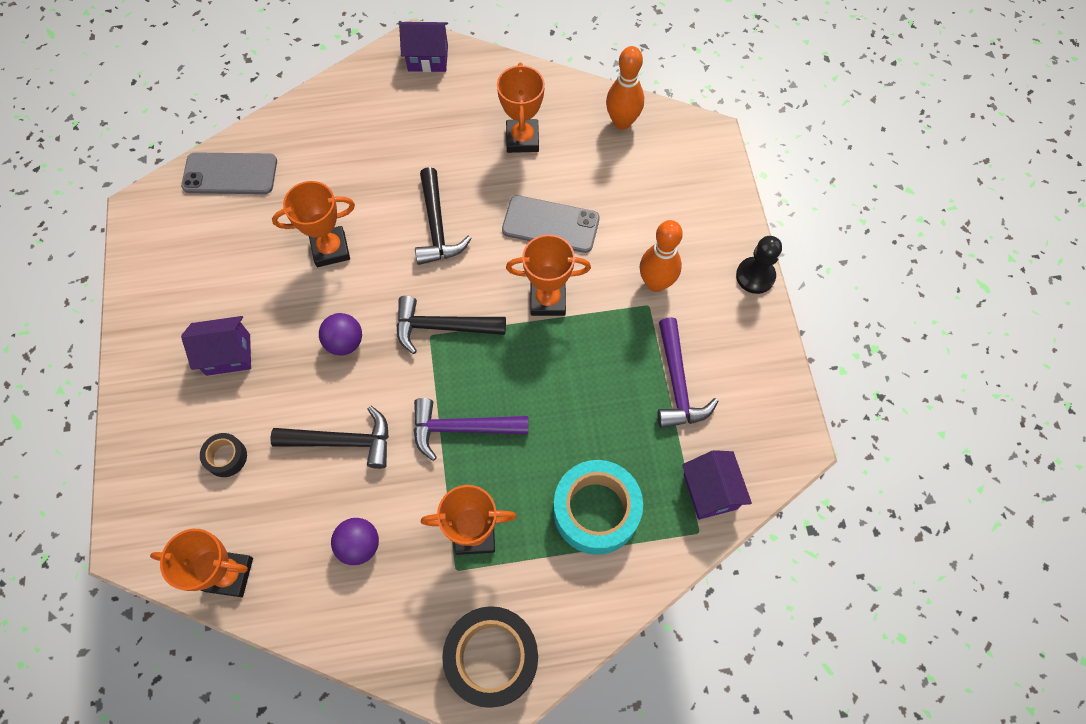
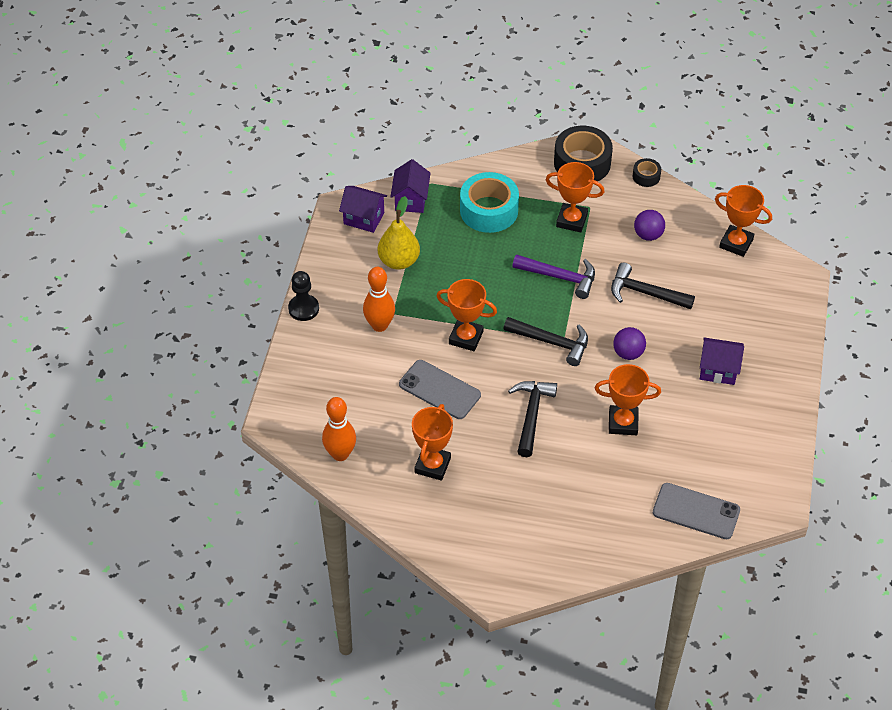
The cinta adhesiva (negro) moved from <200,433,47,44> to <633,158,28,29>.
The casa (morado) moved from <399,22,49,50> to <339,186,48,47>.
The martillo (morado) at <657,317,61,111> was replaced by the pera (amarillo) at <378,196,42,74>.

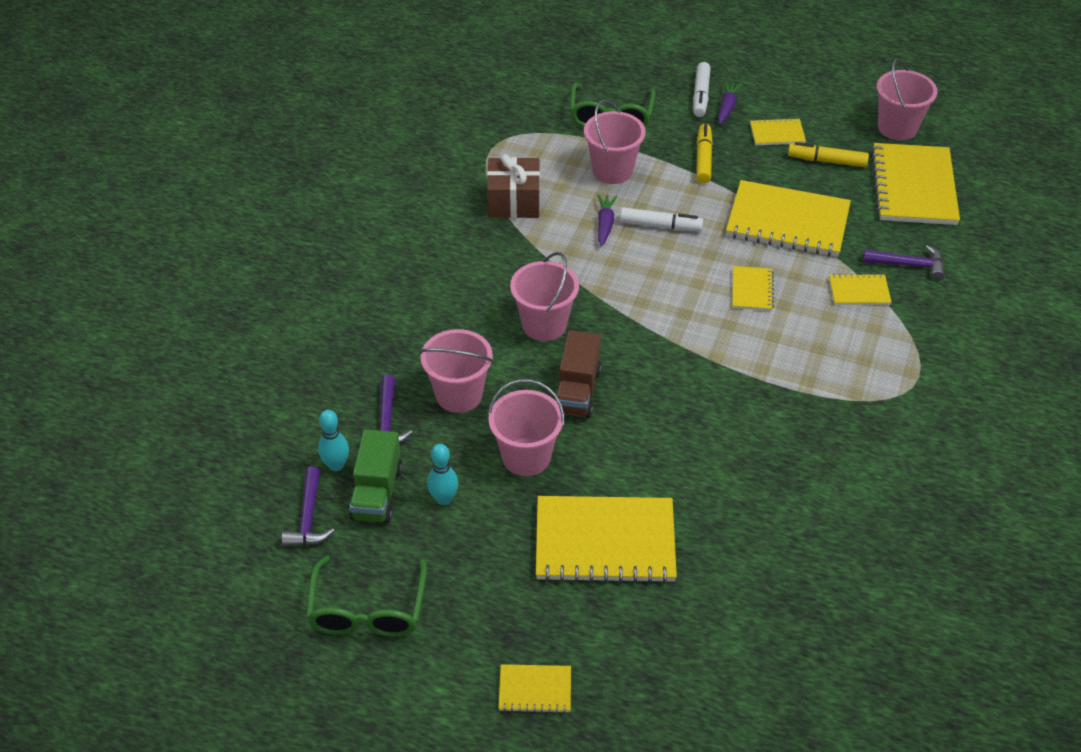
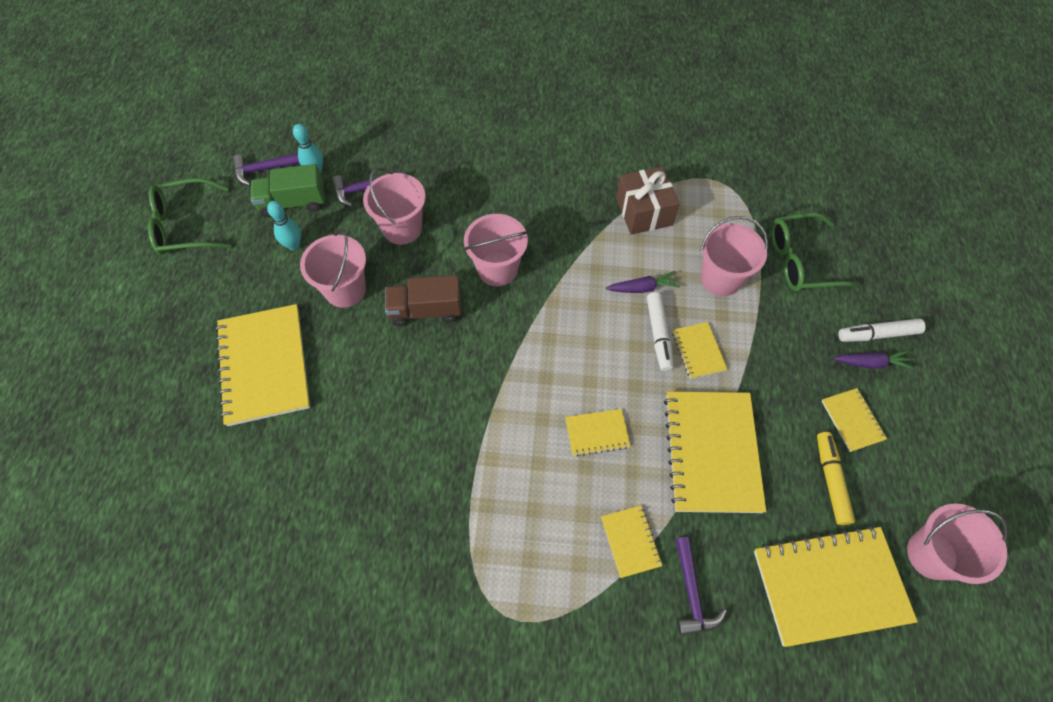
The cuaderno (amarillo) moved from <499,664,72,49> to <672,322,56,57>.
The rotulador (amarillo) at <696,124,17,60> disappeared.

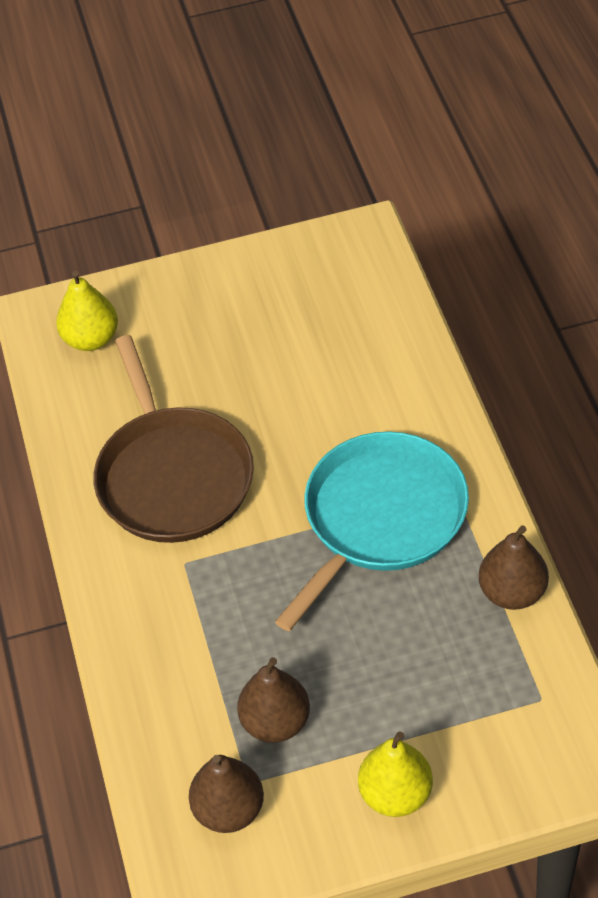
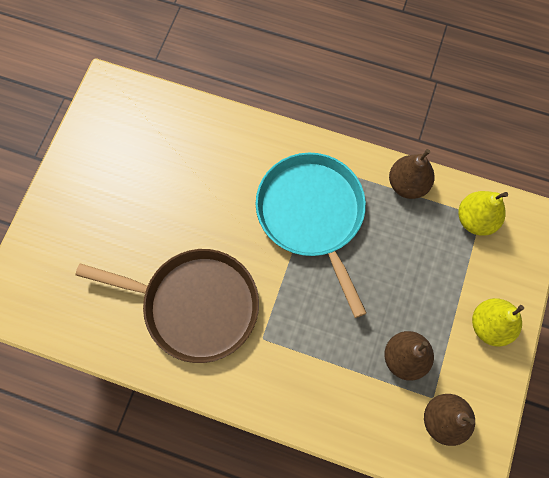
The pera (amarillo) moved from <56,271,62,80> to <459,191,49,45>.

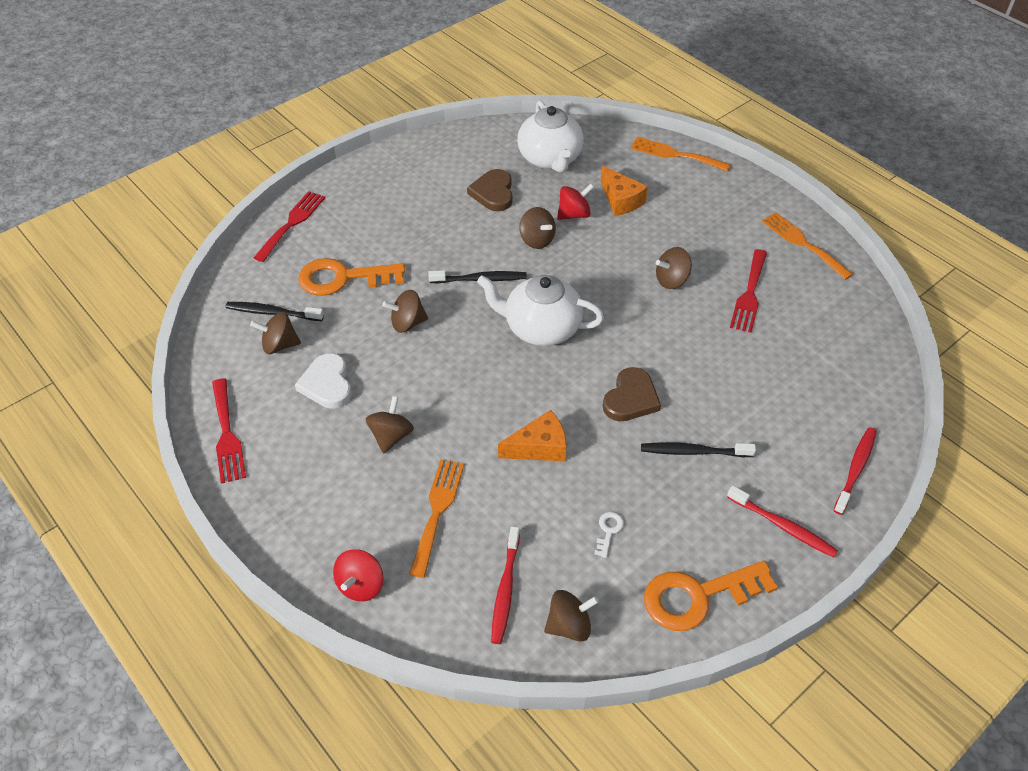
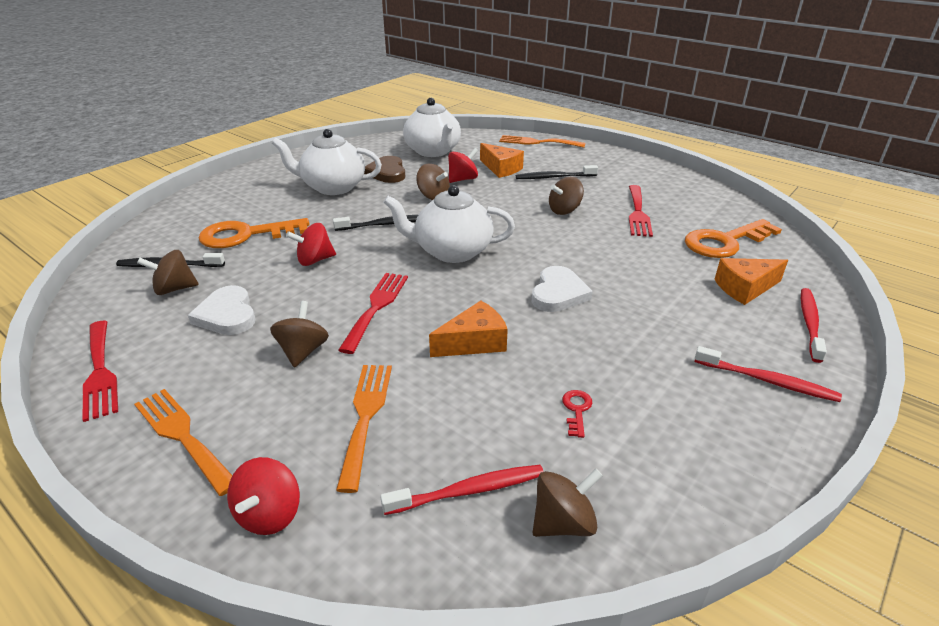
The tenedor (rojo) moved from <254,191,71,71> to <338,273,70,81>.
The peonza (marrón) at <382,290,46,43> became the peonza (rojo) at <286,223,50,43>.
The cepillo de dientes (rojo) at <491,526,29,118> turned 105 degrees counterclockwise.
The llave (blanco) at <594,512,30,46> became the llave (rojo) at <562,390,30,48>.
The corazón (marrón) at <603,367,58,54> became the corazón (blanco) at <532,266,61,46>.
The cepillo de dientes (negro) moved from <641,442,115,15> to <516,165,82,14>.
The llave (naranja) moved from <644,561,134,70> to <685,219,97,39>.
The tenedor (naranja) moved from <762,212,91,68> to <134,389,99,107>.
The tetera (blanco) at <272,129,110,66> appeared.
The queso (naranja) at <714,258,74,47> appeared.

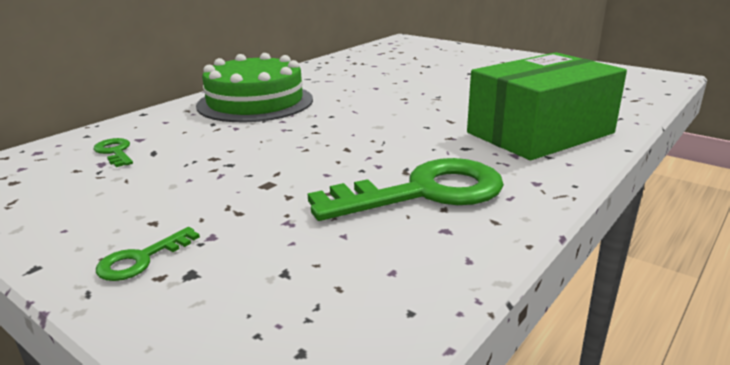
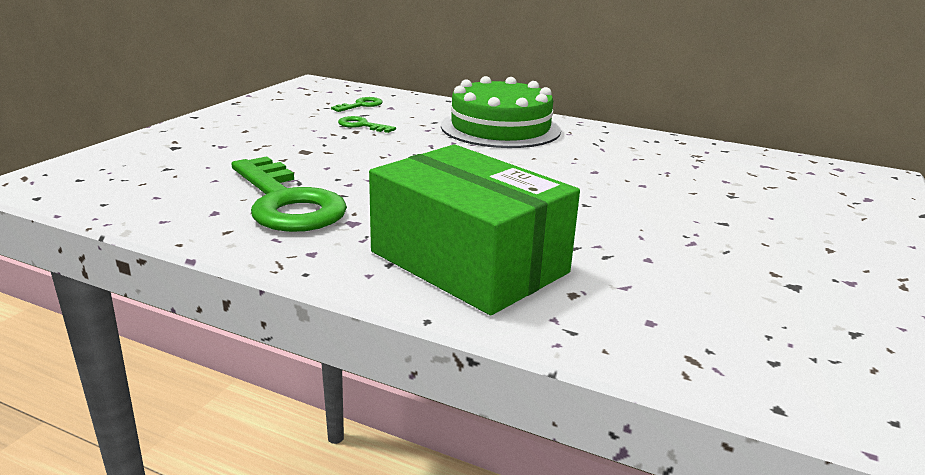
The llave (verde) moved from <96,227,104,54> to <338,116,58,17>.

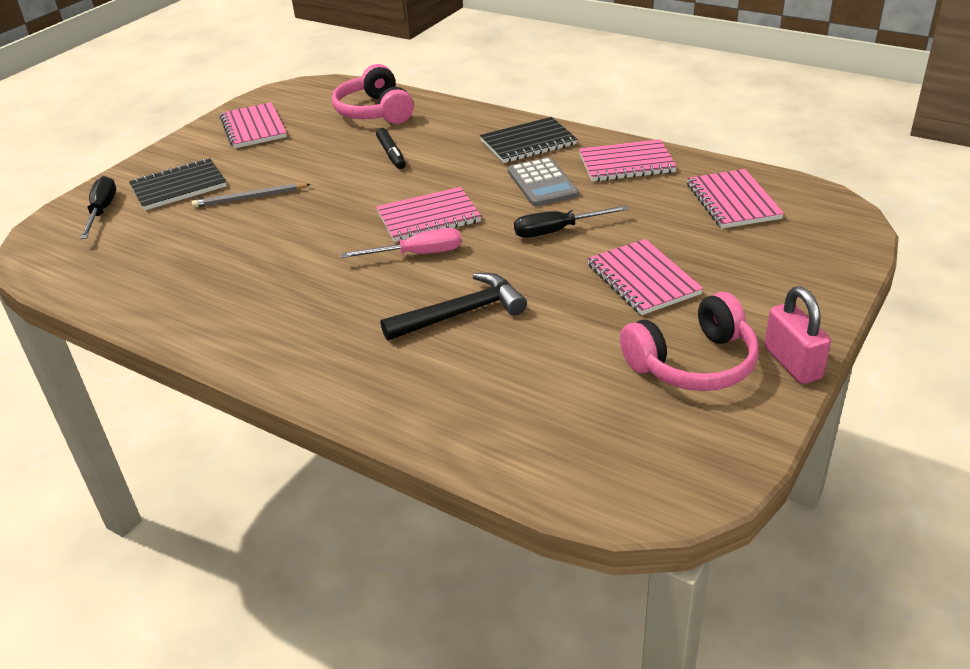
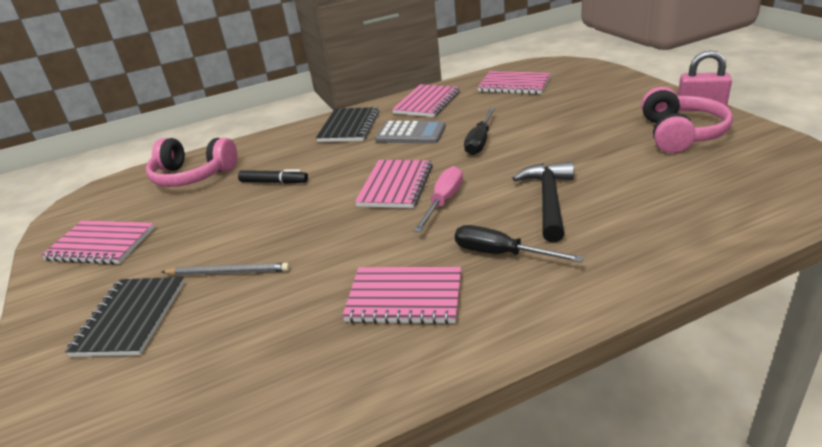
The destornillador (negro) moved from <80,176,36,63> to <455,225,129,37>.
The lápiz (gris) at <192,183,119,25> turned 105 degrees counterclockwise.
The cuaderno (rosa) moved from <587,239,116,76> to <342,267,119,57>.

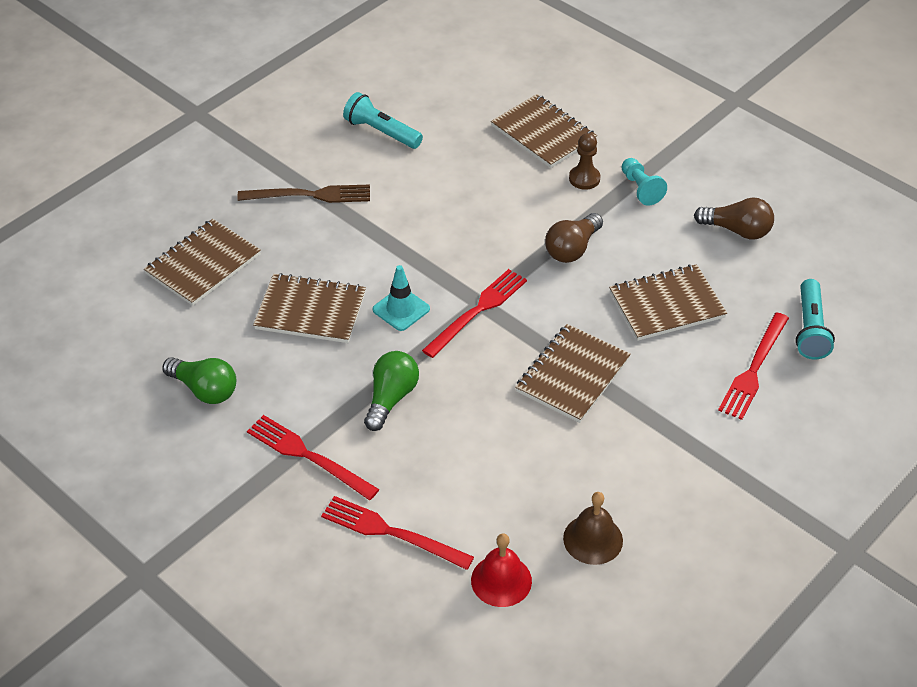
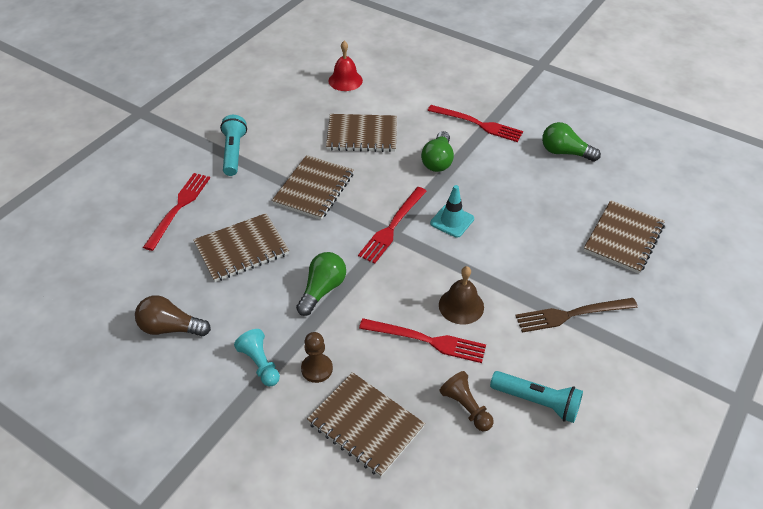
The cuaderno (marrón) moved from <253,273,113,70> to <326,114,71,38>.
The tenedor (rojo) moved from <321,496,153,74> to <359,318,127,45>.
The bombilla (marrón) at <545,213,58,50> became the bombilla (verde) at <296,252,50,64>.
The campana (marrón) moved from <563,492,60,73> to <439,266,45,58>.
The lámpara de mano (turquesa) moved from <796,279,39,80> to <220,115,27,61>.
The peón (marrón) at <439,371,55,60> appeared.

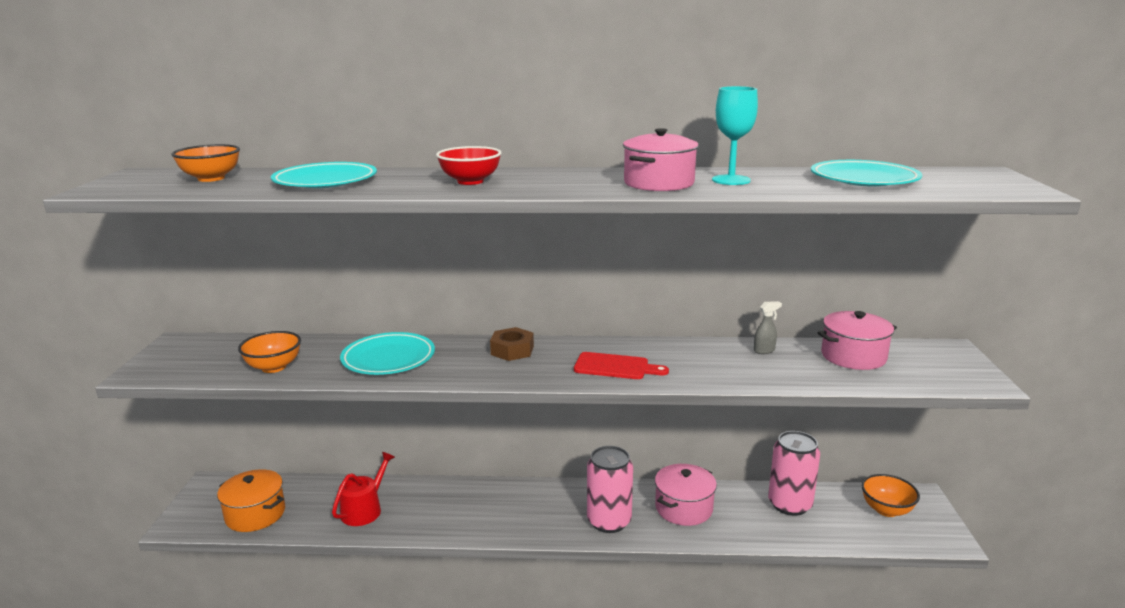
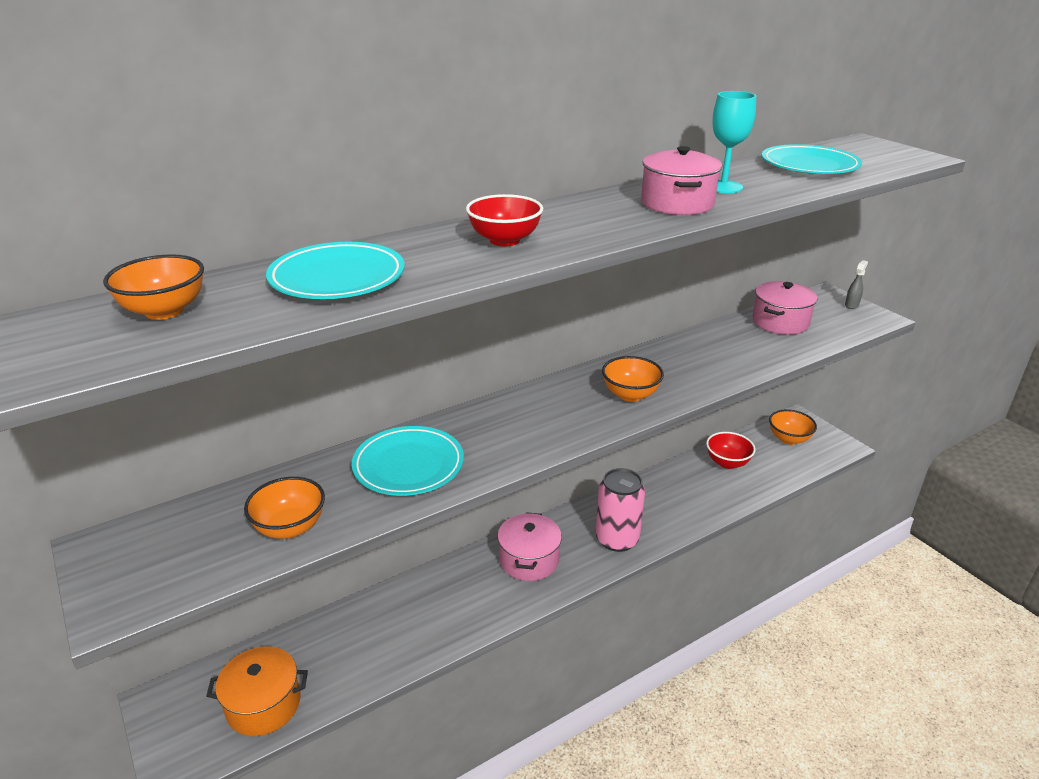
The regadera (rojo) at <332,452,63,74> disappeared.
The tuerca (marrón) at <490,327,44,34> disappeared.
The tabla de cortar (rojo) at <574,352,95,27> was replaced by the cuenco (naranja) at <602,356,62,46>.
The olla (rosa) moved from <655,464,62,62> to <497,512,65,69>.
The pulverizador (gris) moved from <754,301,28,53> to <845,260,23,49>.
The lata (rosa) at <768,431,52,85> was replaced by the cuenco (rojo) at <706,432,50,37>.

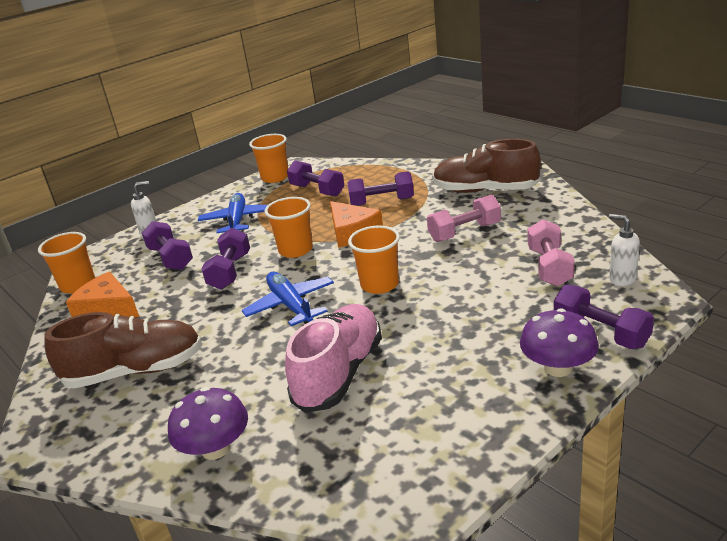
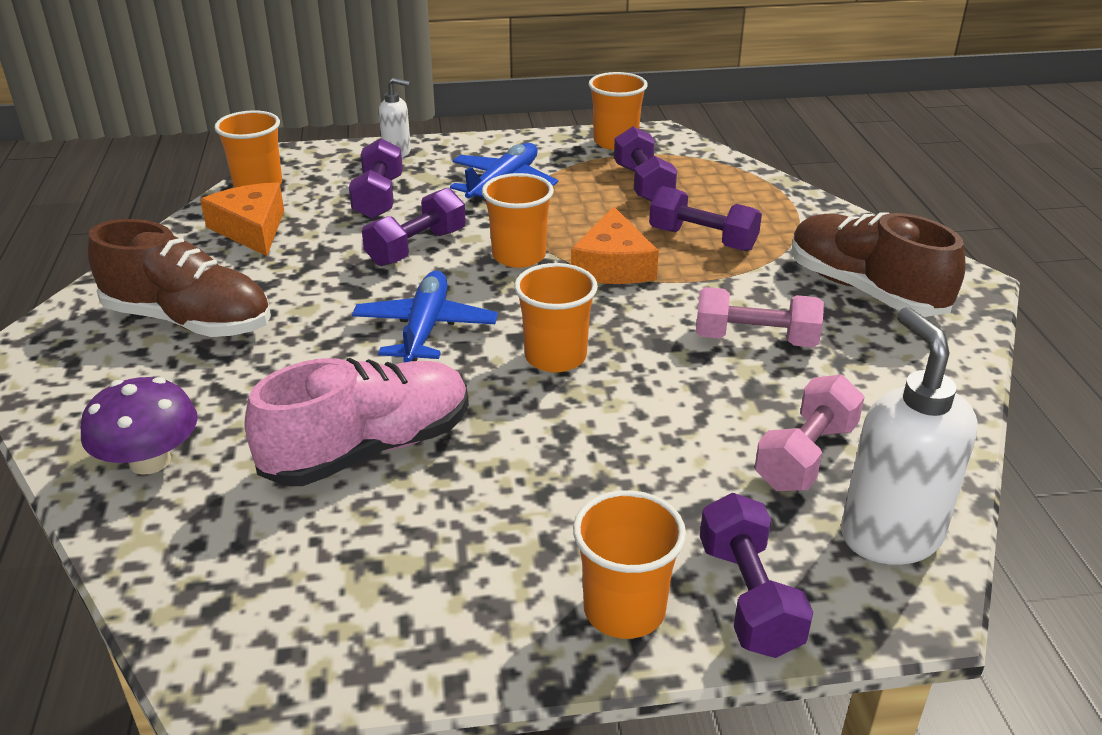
The seta (morado) at <520,308,79,69> was replaced by the vaso (naranja) at <573,490,113,149>.
The dispensador de jabón (blanco) at <609,214,31,72> changed to 1.85 times the size.

